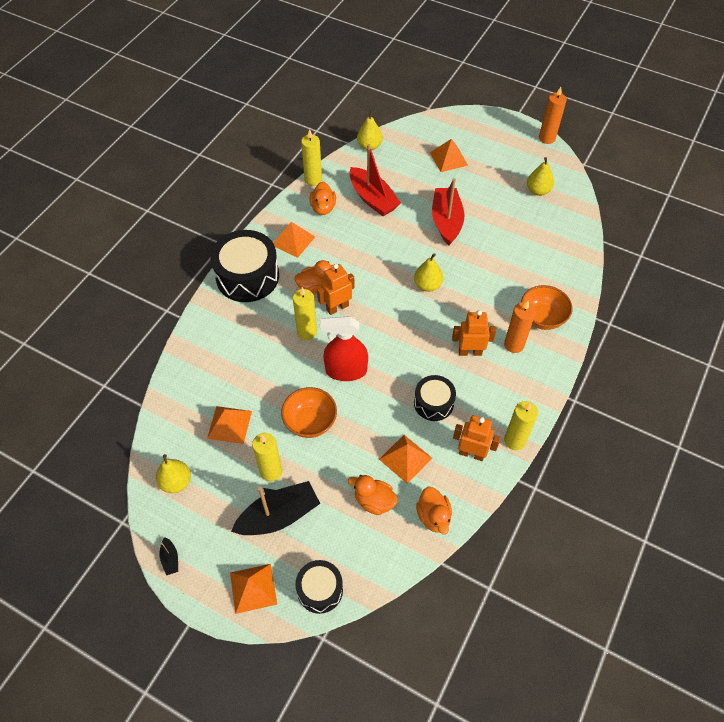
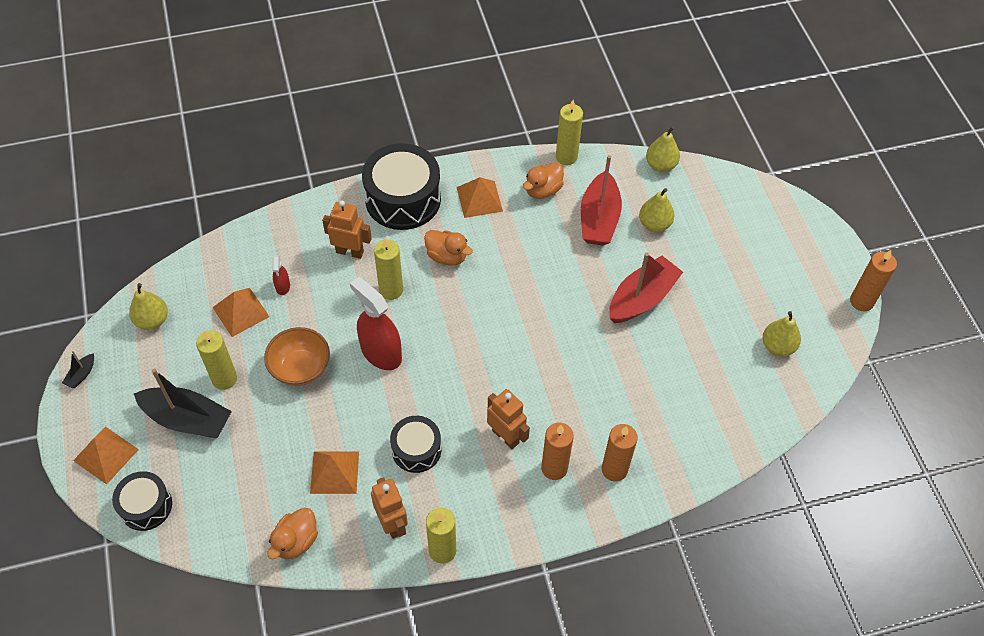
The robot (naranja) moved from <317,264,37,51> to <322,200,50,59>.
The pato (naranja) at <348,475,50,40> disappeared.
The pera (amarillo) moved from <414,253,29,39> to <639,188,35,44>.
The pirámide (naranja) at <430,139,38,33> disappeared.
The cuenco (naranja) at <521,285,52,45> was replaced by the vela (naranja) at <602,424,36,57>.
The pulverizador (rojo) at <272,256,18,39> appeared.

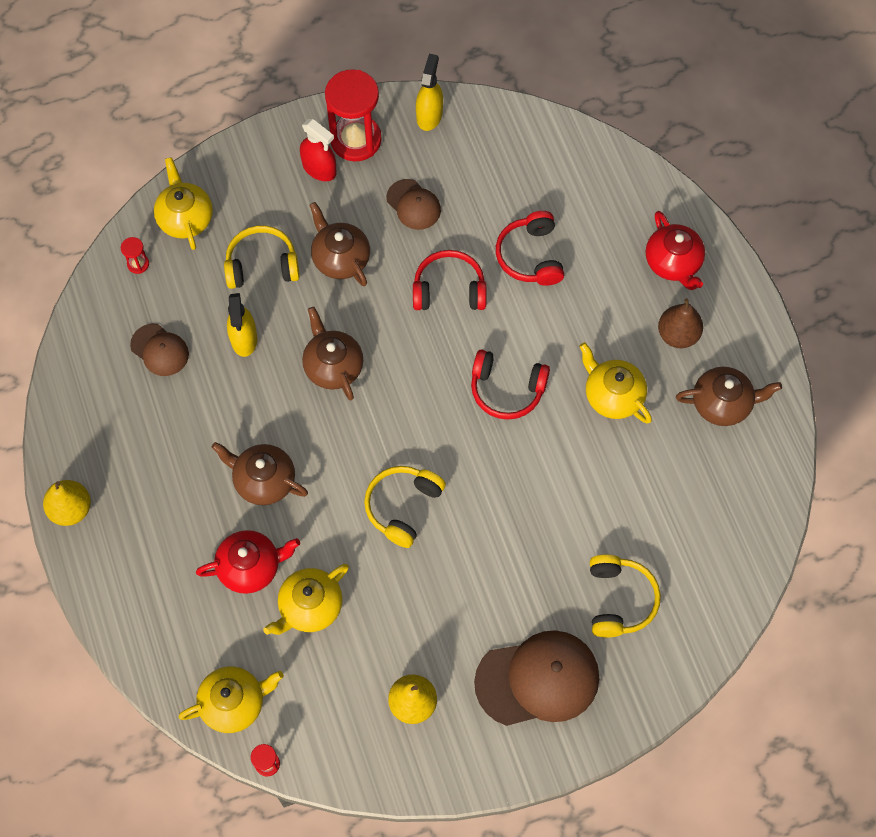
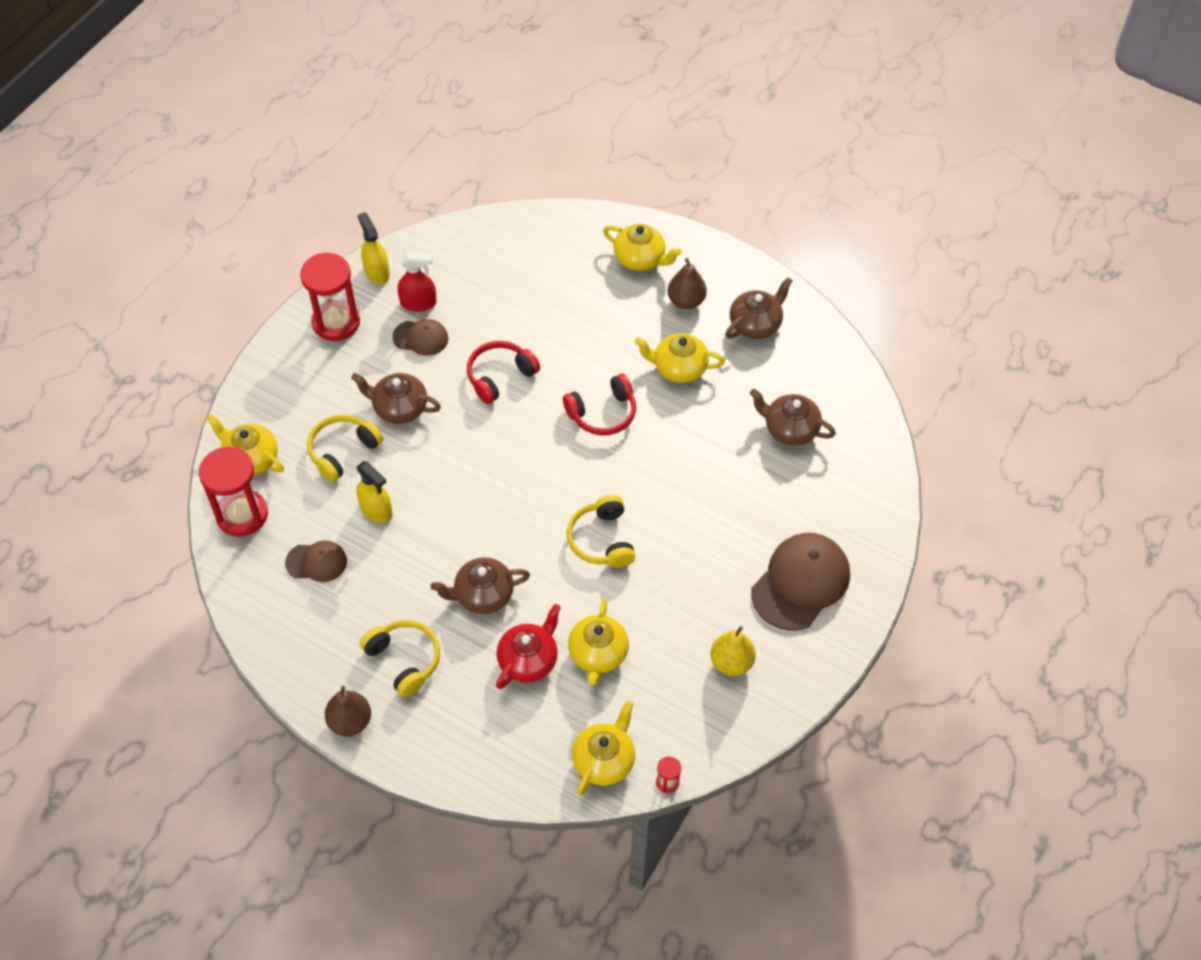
The pera (amarillo) at <43,480,48,46> became the pera (marrón) at <325,686,46,50>.
The reloj de arena (rojo) at <121,237,28,37> changed to 2.40 times the size.
The pulverizador (rojo) moved from <300,119,37,62> to <397,252,40,59>.
The tetera (marrón) moved from <302,307,61,93> to <750,389,86,57>.
The auriculares (rojo) at <496,211,68,75> disappeared.
The auriculares (amarillo) moved from <590,554,71,84> to <360,620,80,78>.
The tetera (rojo) at <646,211,59,79> became the tetera (amarillo) at <603,224,79,47>.

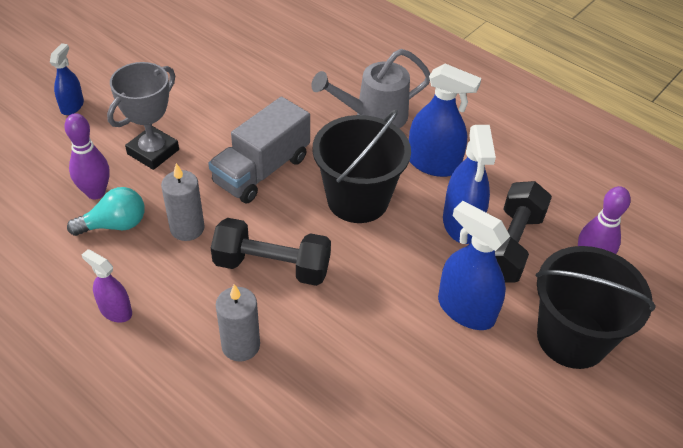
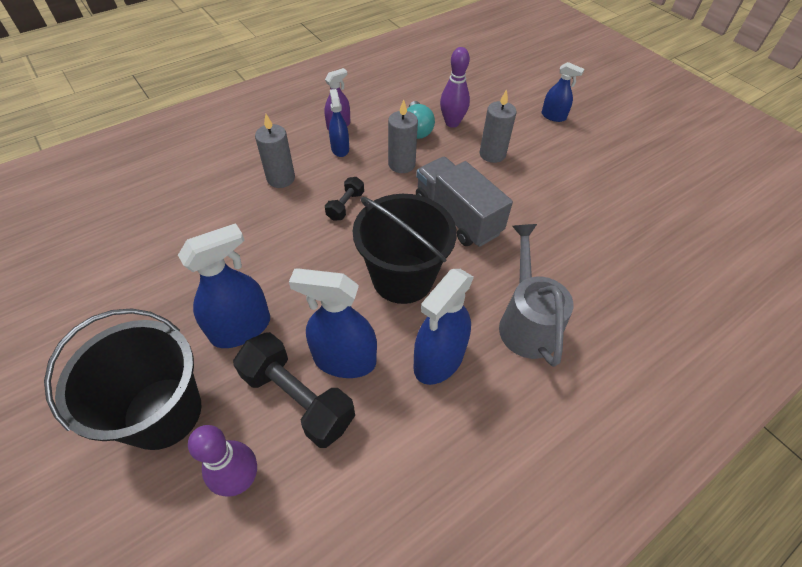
The trofeo (gris) at <107,62,72,108> was replaced by the vela (gris) at <479,89,38,74>.
The mancuerna (negro) at <211,218,120,68> changed to 0.52 times the size.
The pulverizador (azul) at <329,89,20,68> appeared.

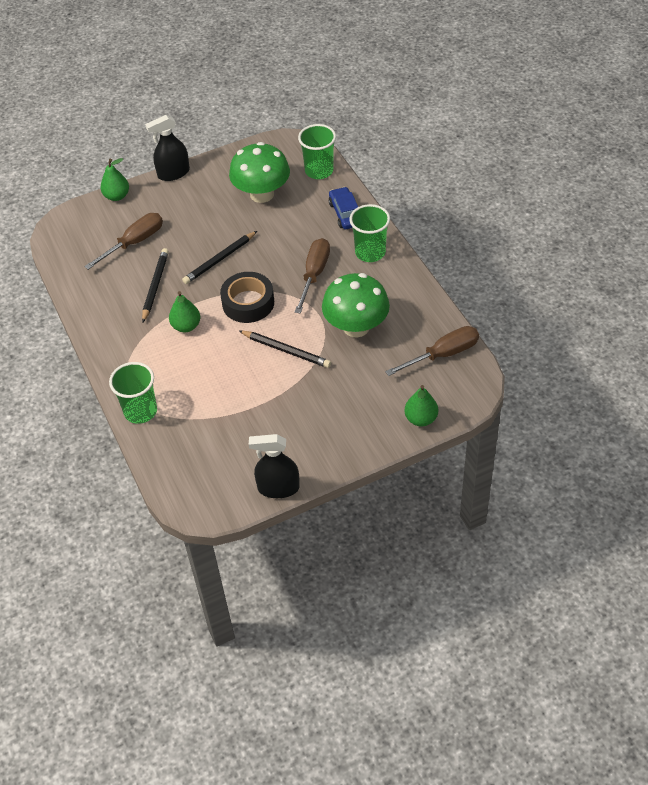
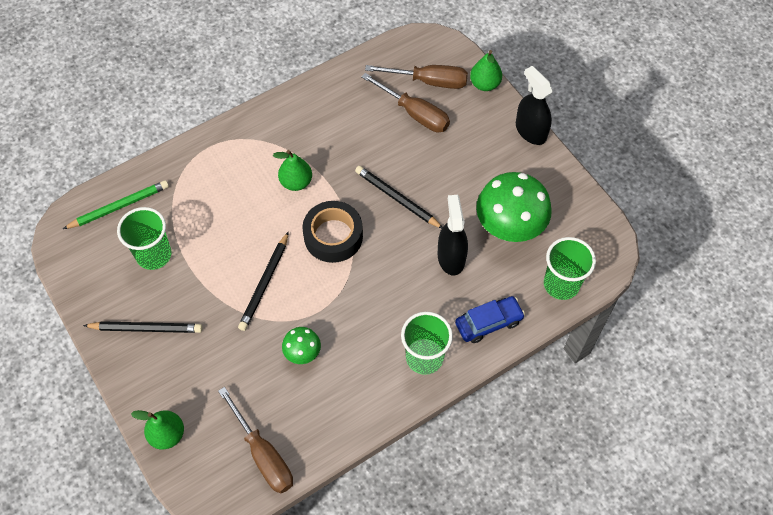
The vaso (verde) moved from <109,362,48,62> to <117,207,54,63>.
The lápiz (negro) moved from <142,248,27,75> to <83,321,119,12>.
The pulverizador (negro) moved from <249,434,51,64> to <438,195,30,81>.
The destornillador (marrón) moved from <295,238,35,76> to <365,65,103,24>.
The seta (verde) at <322,273,68,64> changed to 0.49 times the size.
The lápiz (verde) at <63,180,106,49> appeared.

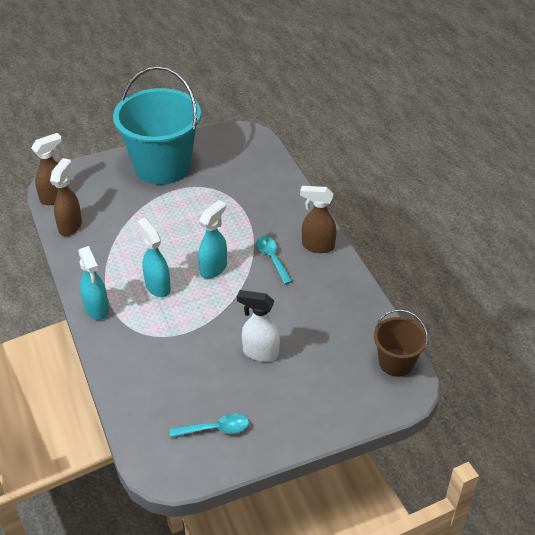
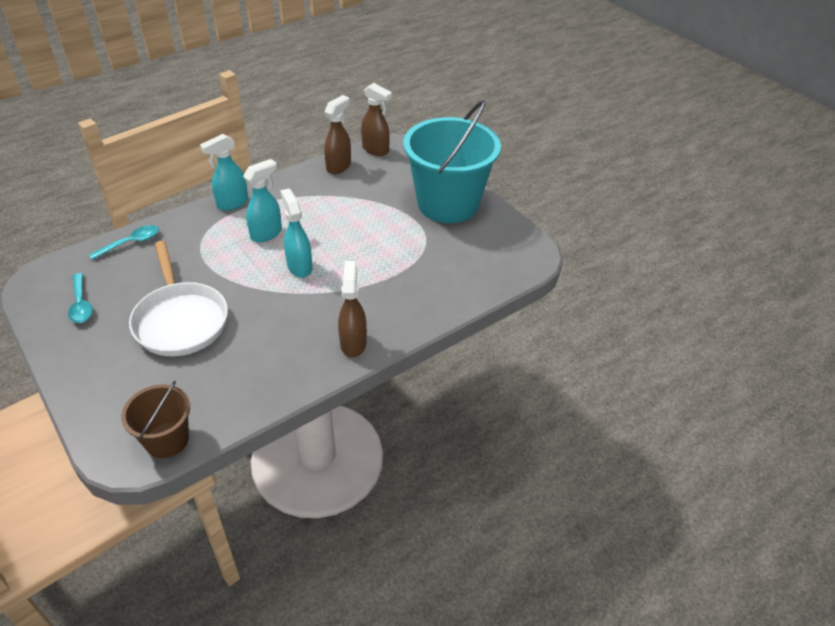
The pulverizador (marrón) at <50,158,32,78> turned 60 degrees counterclockwise.
The pulverizador (turquesa) at <198,200,29,79> turned 135 degrees counterclockwise.
The pulverizador (blanco) at <237,290,43,72> was replaced by the sartén (blanco) at <129,241,99,115>.
The cuchara (turquesa) moved from <256,236,37,48> to <89,225,70,35>.

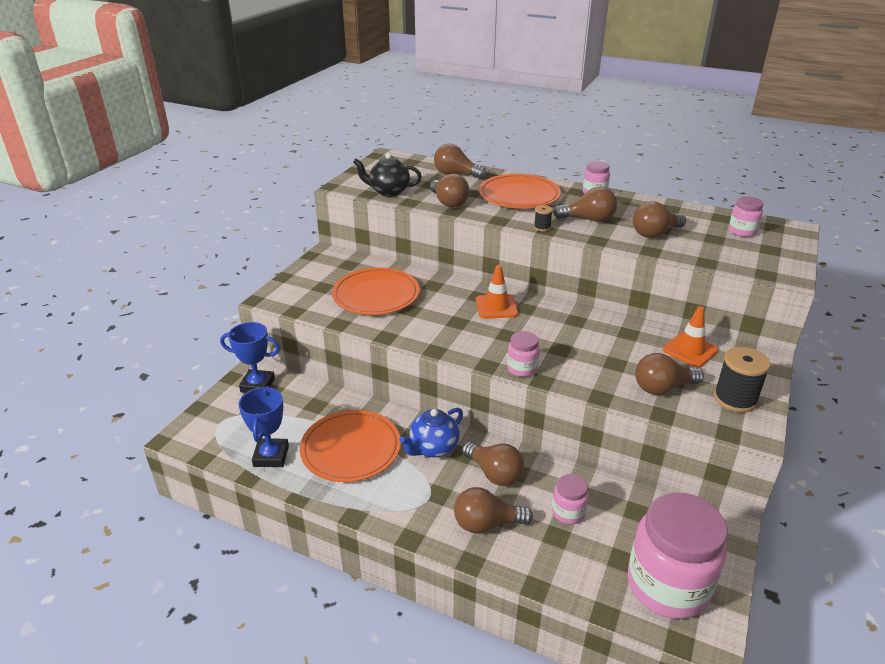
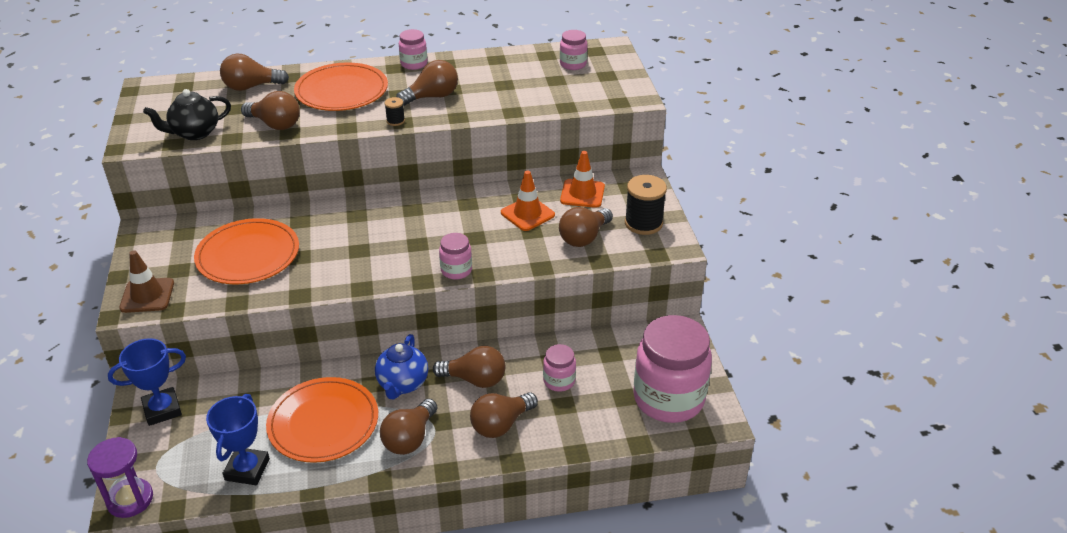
The trofeo (azul) at <238,386,51,81> turned 45 degrees clockwise.
The cono de tráfico (naranja) moved from <476,265,42,54> to <501,170,54,61>.
The bombilla (marrón) moved from <633,202,53,36> to <380,399,57,56>.
The reloj de arena (morado) at <87,437,66,81> appeared.
The cono de tráfico (marrón) at <119,250,55,63> appeared.

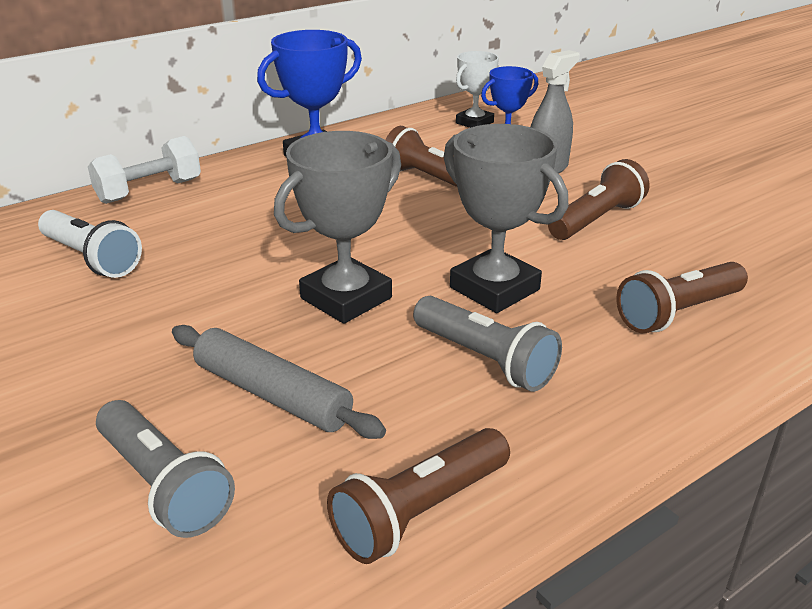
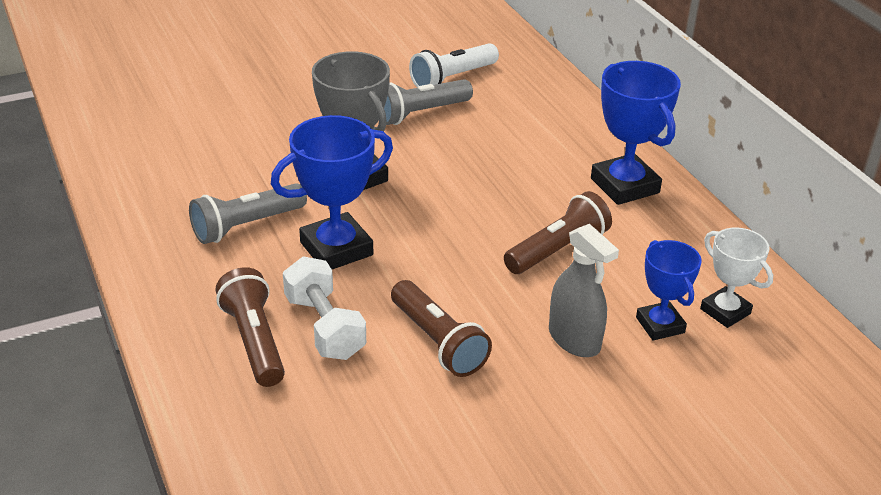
The mancuerna (blanco) moved from <88,136,113,68> to <283,257,83,103>.
The lámpara de mano (gris) moved from <96,400,139,138> to <384,79,89,46>.
The rodillo (gris) at <172,325,214,114> disappeared.
The lámpara de mano (marrón) at <327,428,183,136> disappeared.
The trofeo (gris) at <444,124,124,189> became the trofeo (azul) at <271,115,122,154>.

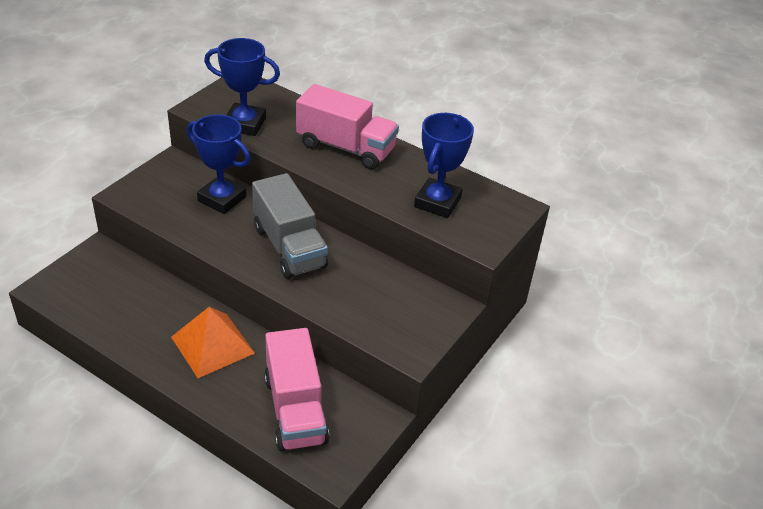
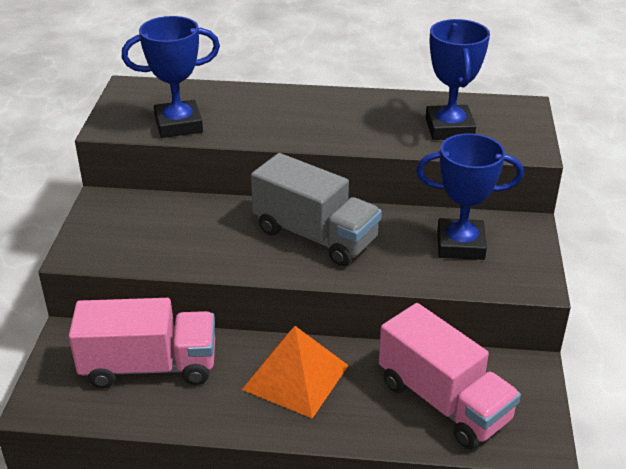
The trofeo (azul) moved from <187,114,63,100> to <416,133,108,127>.
The camión (rosa) moved from <296,84,103,85> to <69,298,146,90>.

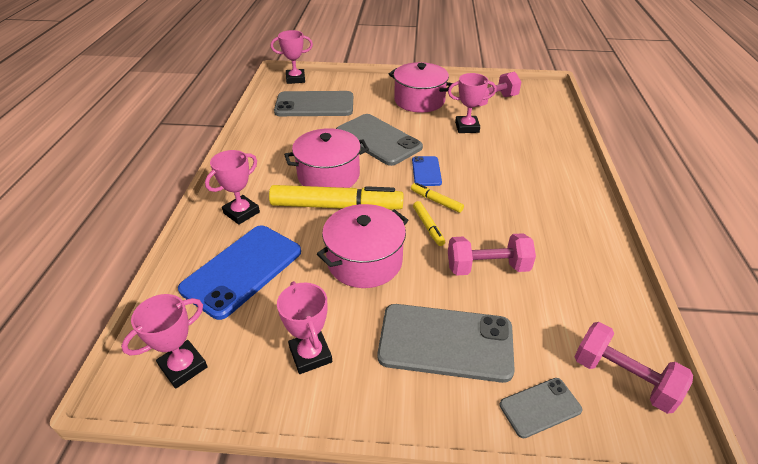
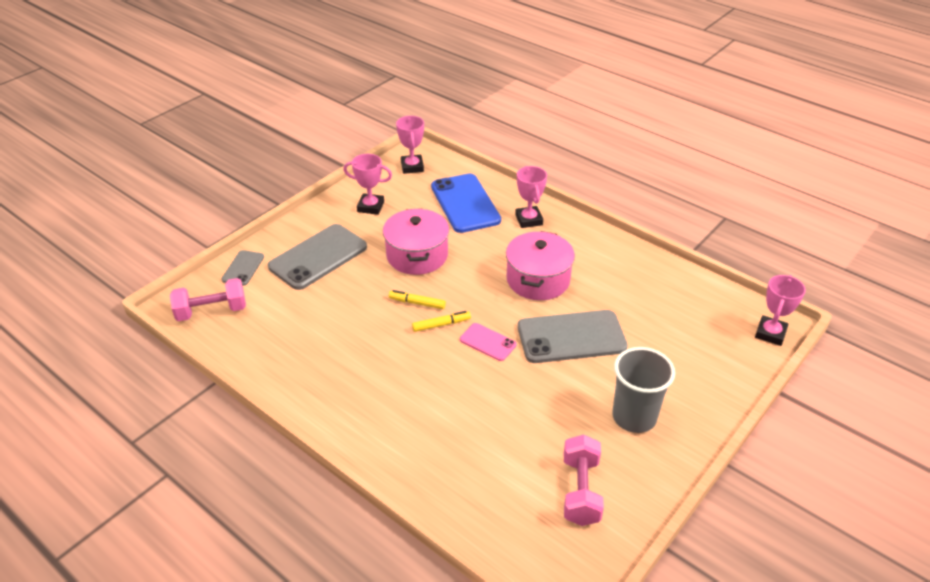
The rotulador (amarillo) at <269,185,135,25> disappeared.
The móvil (gris) at <274,91,79,25> disappeared.
The olla (rosa) at <389,62,63,51> was replaced by the vaso (gris) at <612,347,63,86>.
The móvil (azul) at <412,156,30,30> became the móvil (rosa) at <460,323,57,38>.
The trofeo (rosa) at <448,73,48,60> disappeared.
The mancuerna (rosa) at <448,233,88,43> disappeared.

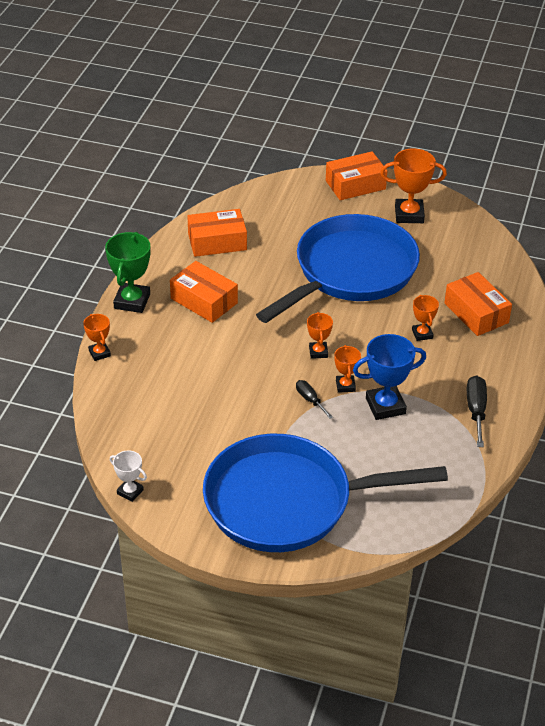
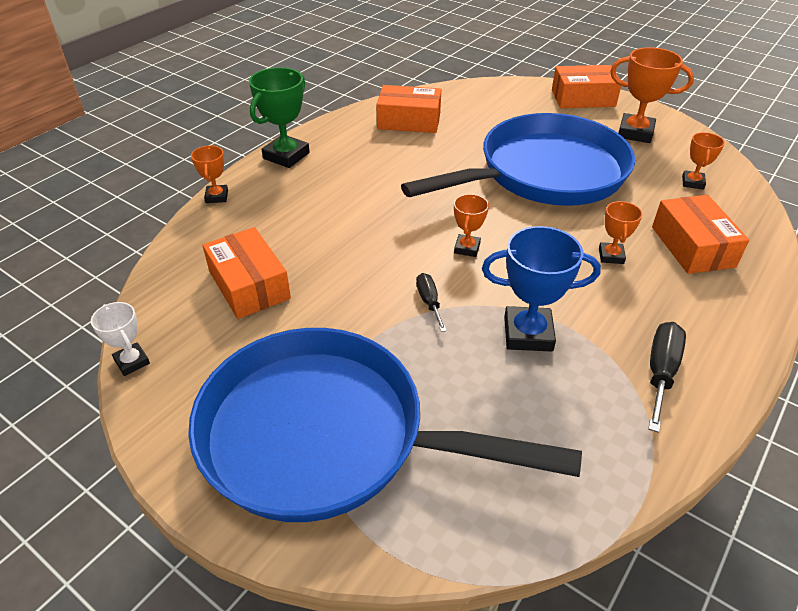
The caja (naranja) moved from <170,261,68,62> to <202,227,89,92>.
The trofeo (naranja) moved from <334,345,27,48> to <682,132,43,58>.

